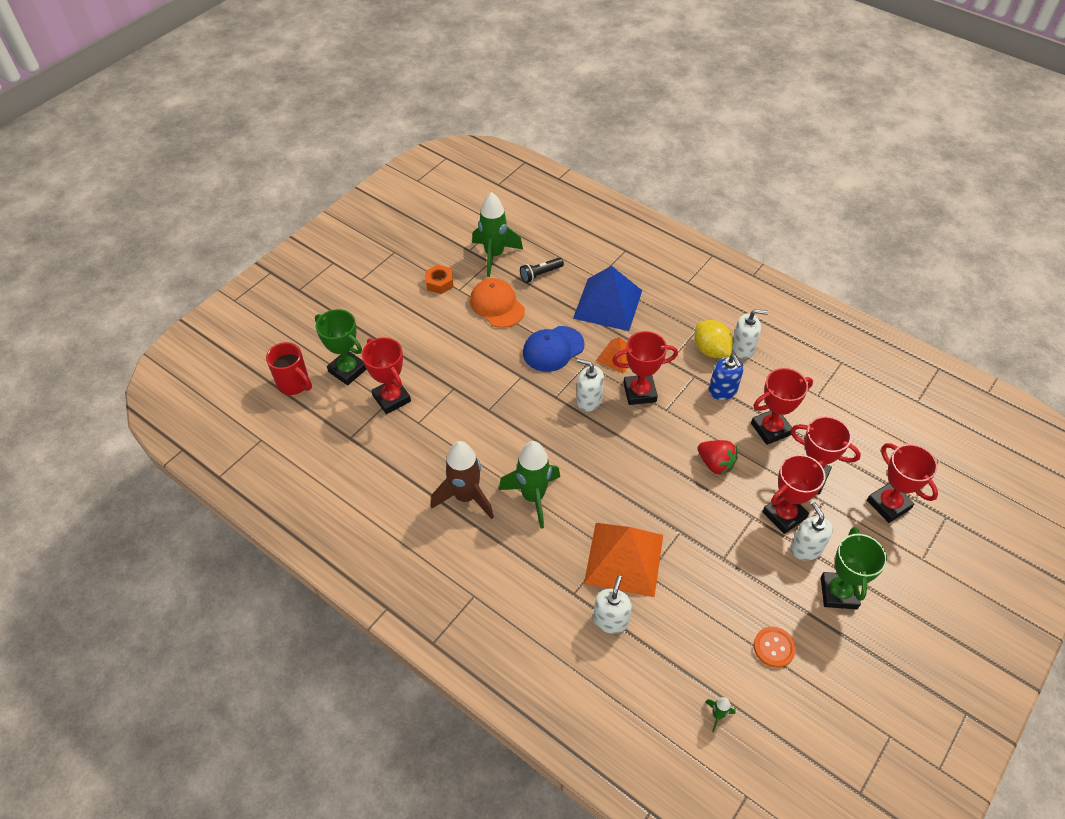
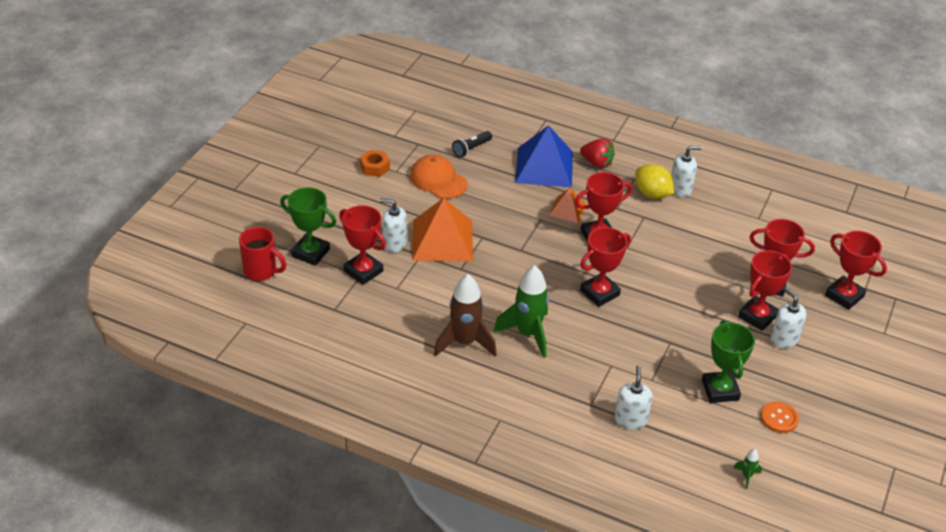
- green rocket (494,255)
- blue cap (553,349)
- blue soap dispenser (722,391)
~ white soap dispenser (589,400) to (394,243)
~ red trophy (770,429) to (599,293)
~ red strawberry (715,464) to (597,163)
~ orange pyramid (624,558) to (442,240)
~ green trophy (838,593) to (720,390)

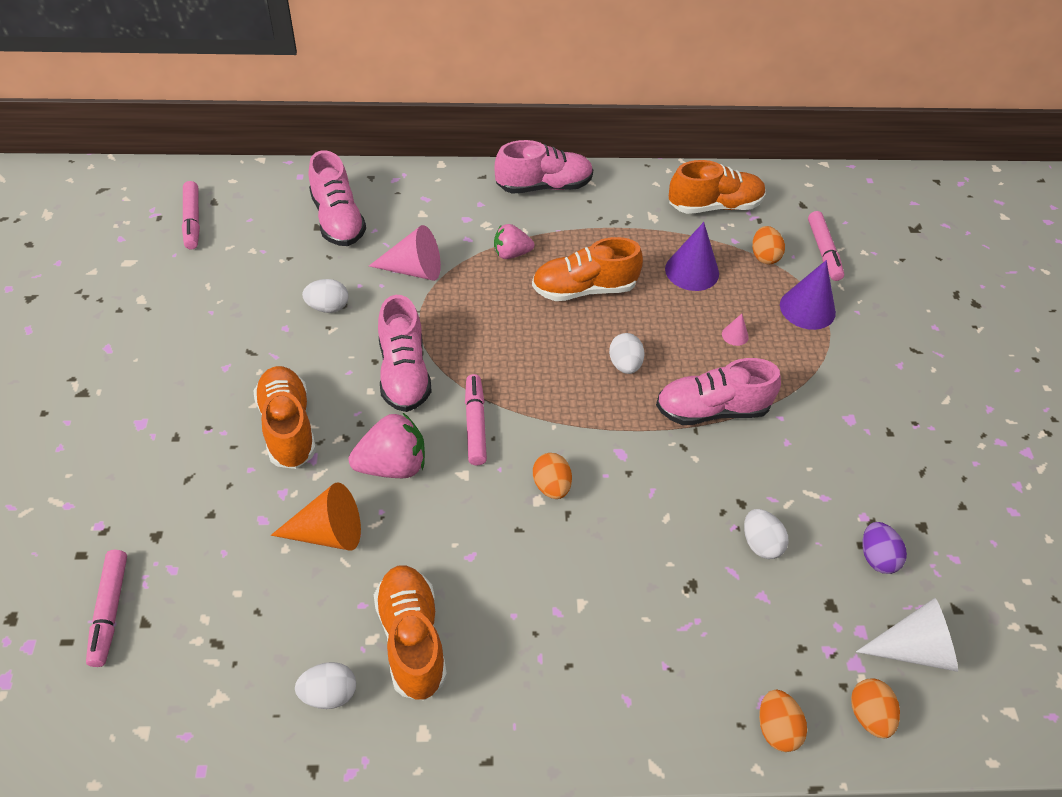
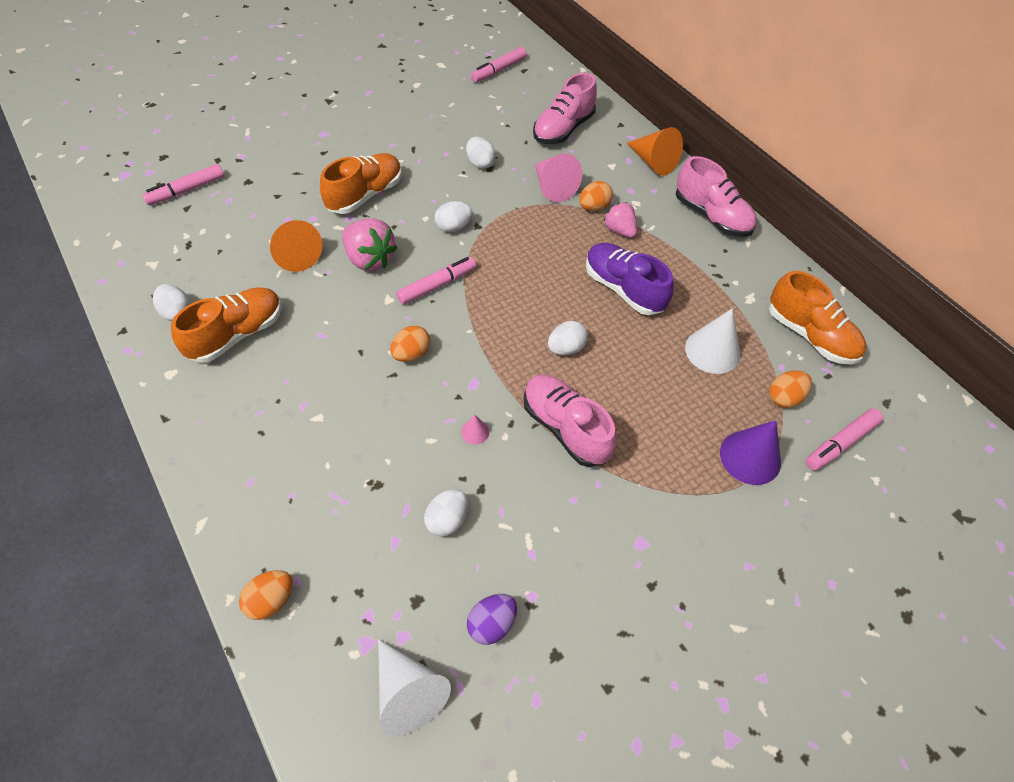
~ purple cone (692,271) to white cone (712,351)
~ orange shoe (584,289) to purple shoe (623,289)
~ pink shoe (404,373) to white egg (453,227)
~ pink cone (735,335) to (475,432)
~ orange egg (869,715) to (594,207)
+ orange cone (653,162)

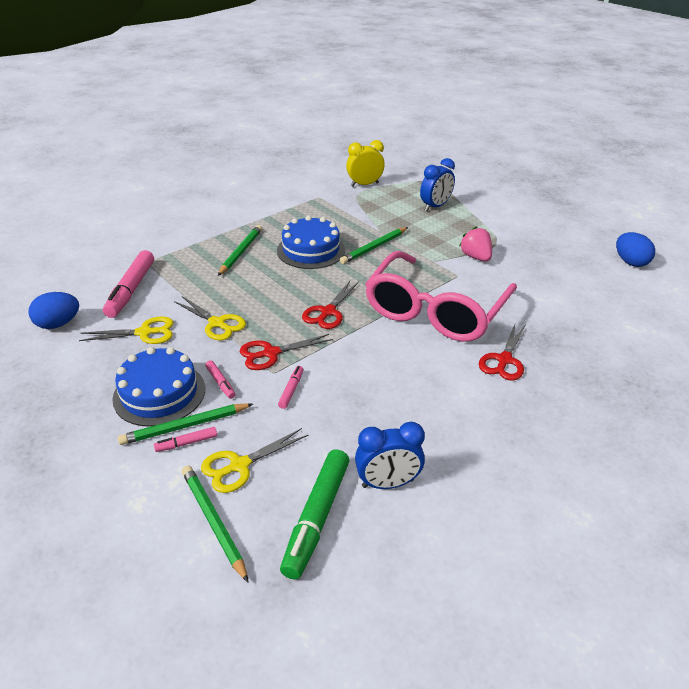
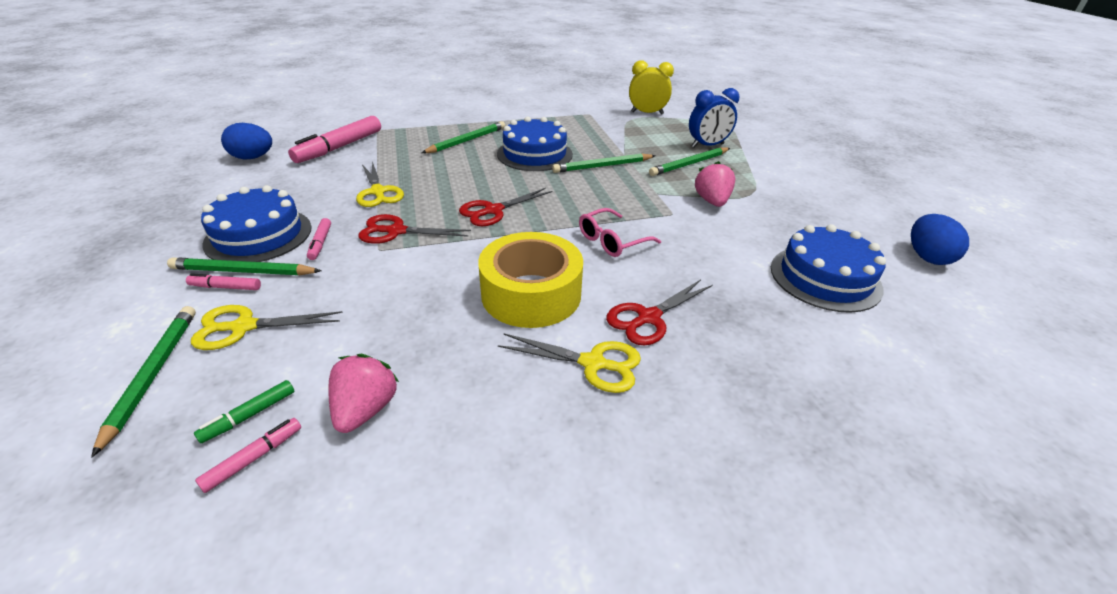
~ pink glasses (435,311) = (612,241) x0.41
~ yellow scissors (144,333) to (593,363)
~ pink marker (291,390) to (254,458)
~ blue clock (387,483) to pink strawberry (365,409)
~ green marker (317,518) = (249,416) x0.47
+ green pencil (689,164)
+ blue cake (825,278)
+ yellow tape (531,294)

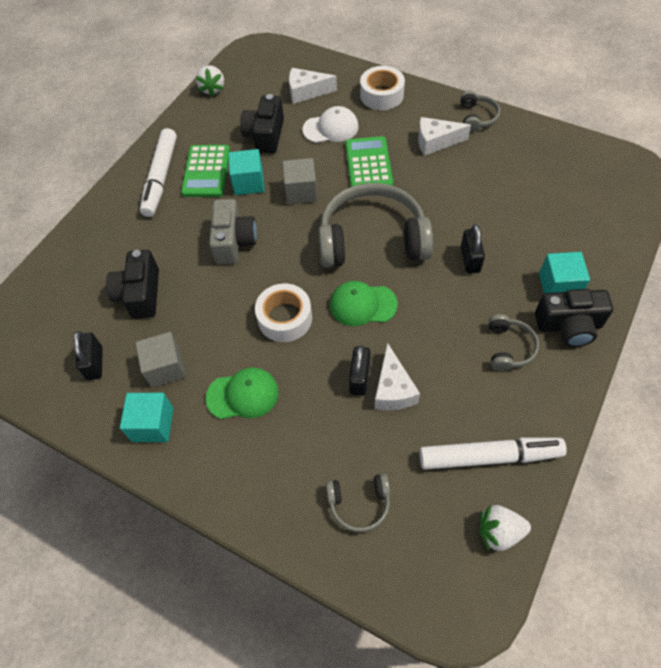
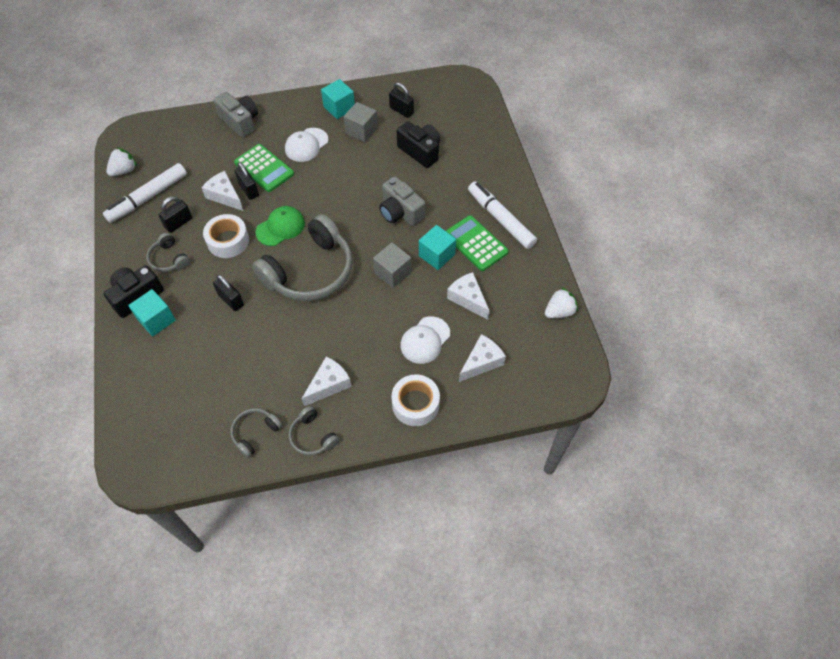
~ white strawberry (213,89) = (559,312) 105 degrees clockwise
~ black camera (265,136) to white cheese (468,299)
~ green calculator (368,164) to (264,168)
~ white tape (285,318) to (228,241)
~ green cap (243,395) to white cap (306,145)
~ grey headphones (359,503) to (255,433)
+ grey camera (240,122)
+ black padlock (178,223)

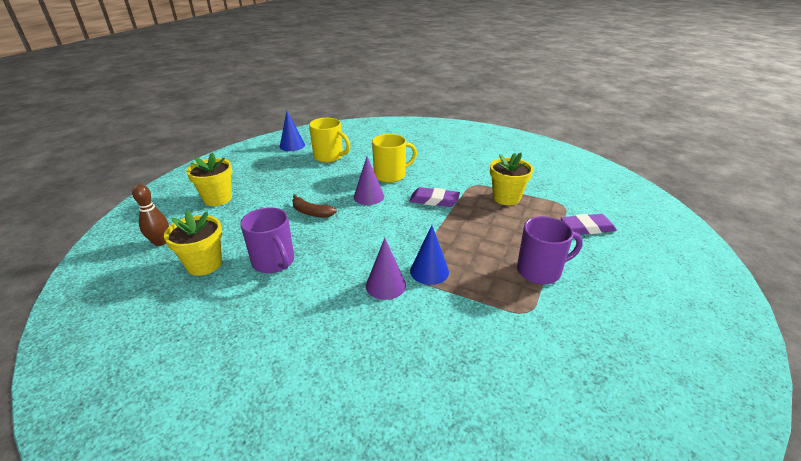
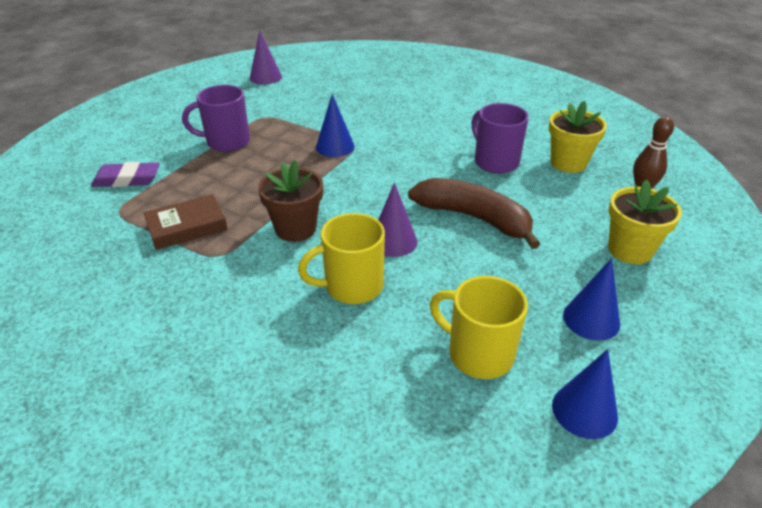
~ yellow flower pot (506,198) to brown book (187,227)
~ purple eraser (434,200) to brown flower pot (295,229)
~ brown banana (311,212) = (474,218) x1.82
~ purple cone (385,285) to (265,77)
+ blue cone (591,319)

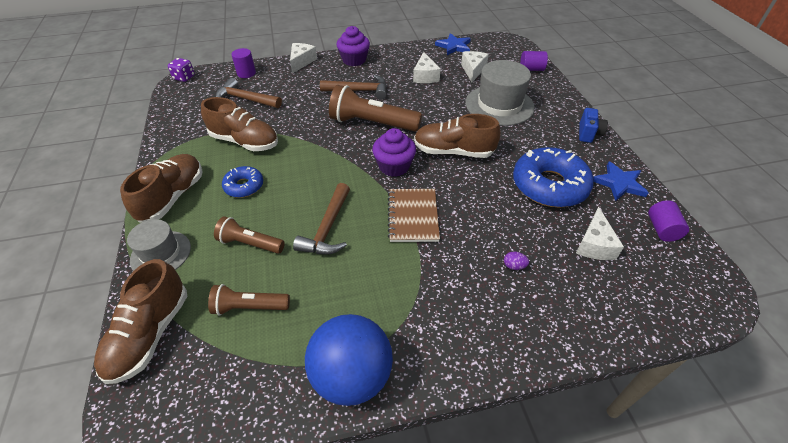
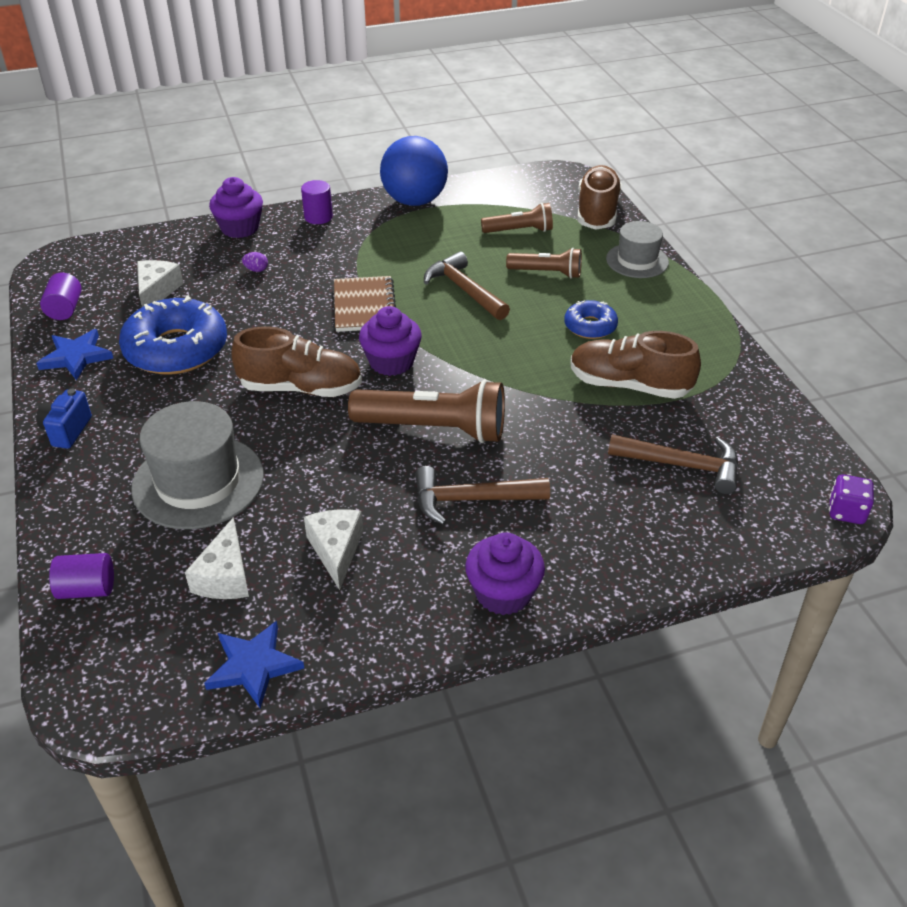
- white cheese (301,62)
~ purple cylinder (246,73) to (318,217)
- brown shoe (172,197)
~ brown hammer (327,228) = (464,290) 45 degrees counterclockwise
+ purple cupcake (240,228)

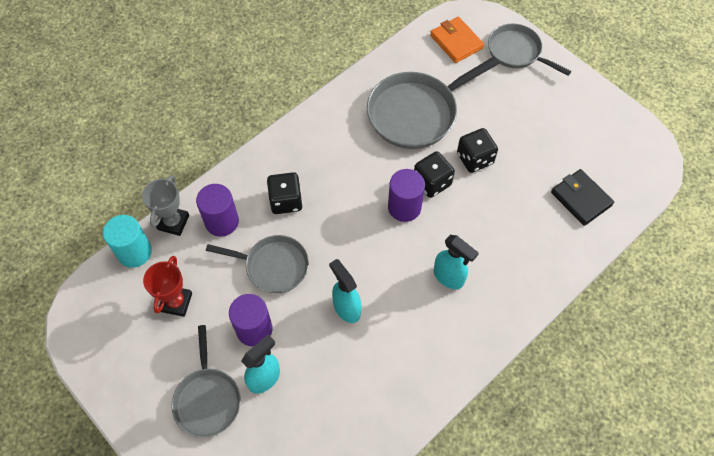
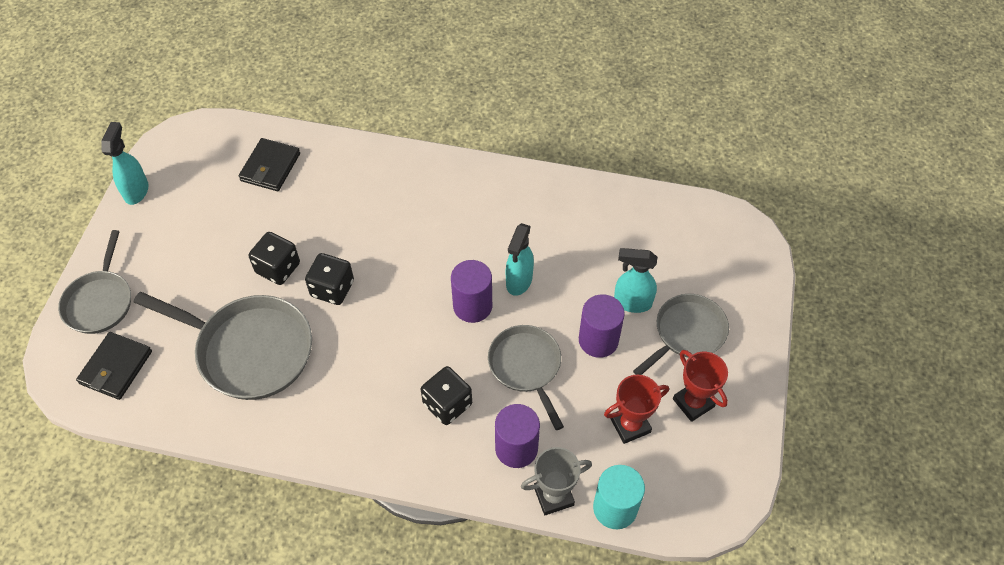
~ orange wallet (456,42) to black wallet (116,367)
~ purple cylinder (404,207) to (472,306)
~ turquoise spray bottle (449,277) to (136,191)
+ red trophy (693,403)

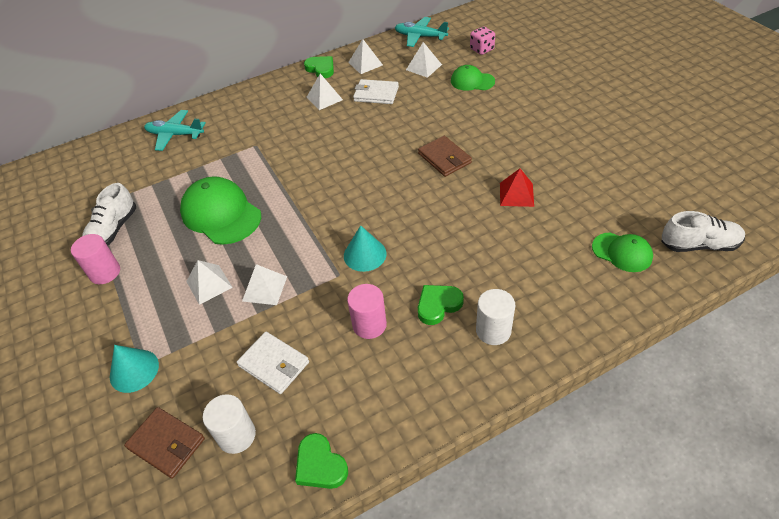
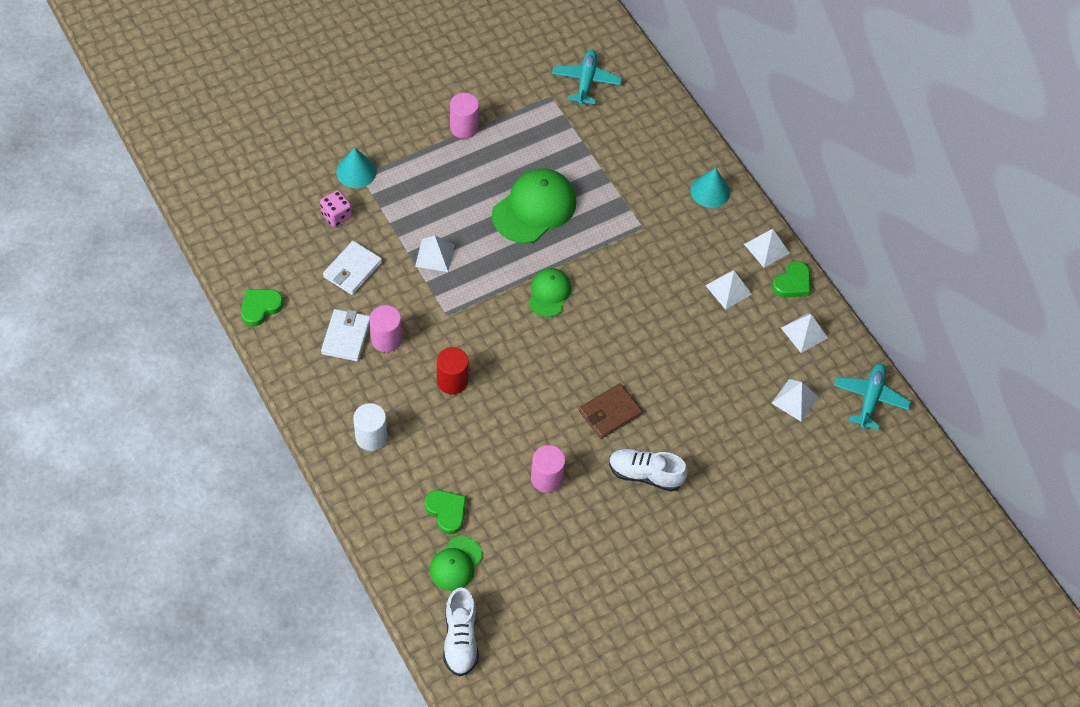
~ pink dice (482,49) to (336,216)
~ green cap (472,81) to (549,293)
~ white wallet (376,94) to (346,337)
~ turquoise plane (175,135) to (586,81)
~ red pyramid (516,194) to pink cylinder (546,478)
~ white shoe (113,230) to (645,474)
~ turquoise cone (365,254) to (710,191)
~ white pyramid (209,284) to (766,248)
~ green heart (438,305) to (446,512)
- white cylinder (236,435)
- brown wallet (166,443)
+ red cylinder (452,381)

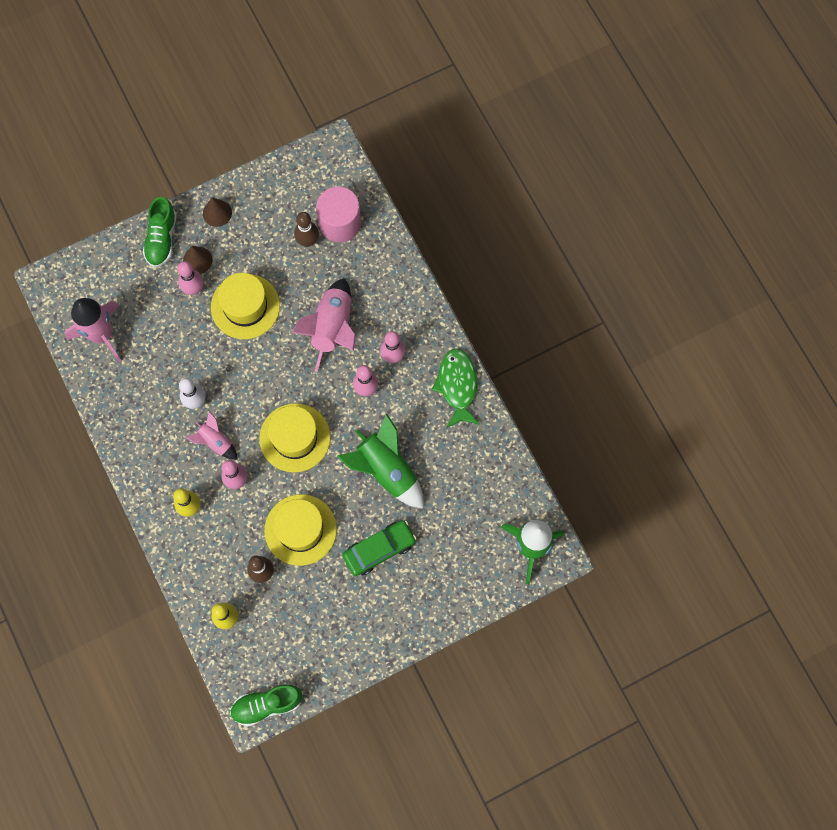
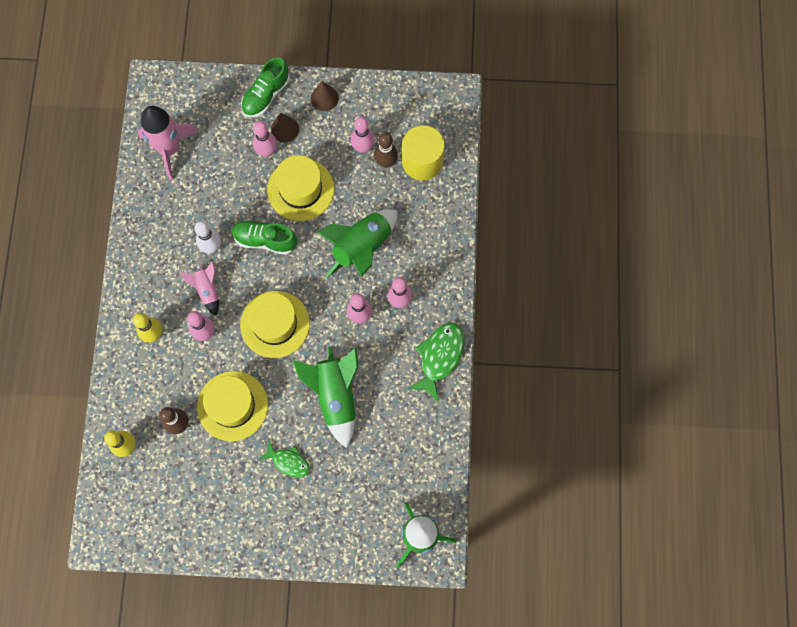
~ pink cylinder (340,223) to yellow cylinder (422,161)
~ pink rocket (332,328) to green rocket (362,248)
~ green car (379,549) to green fish (288,462)
~ green shoe (267,705) to (265,240)
+ pink bowling pin (363,147)

